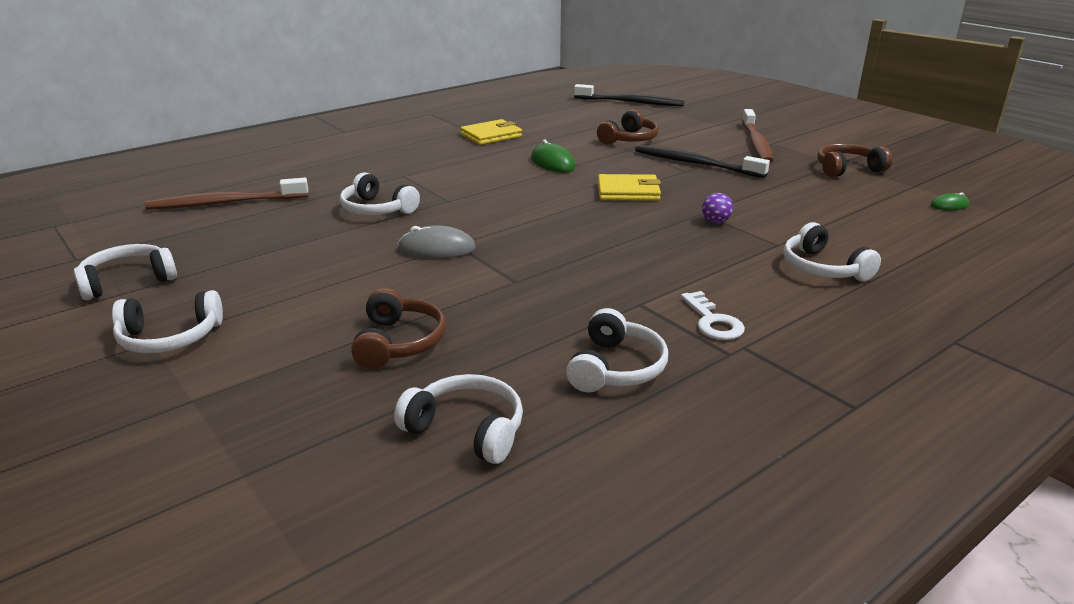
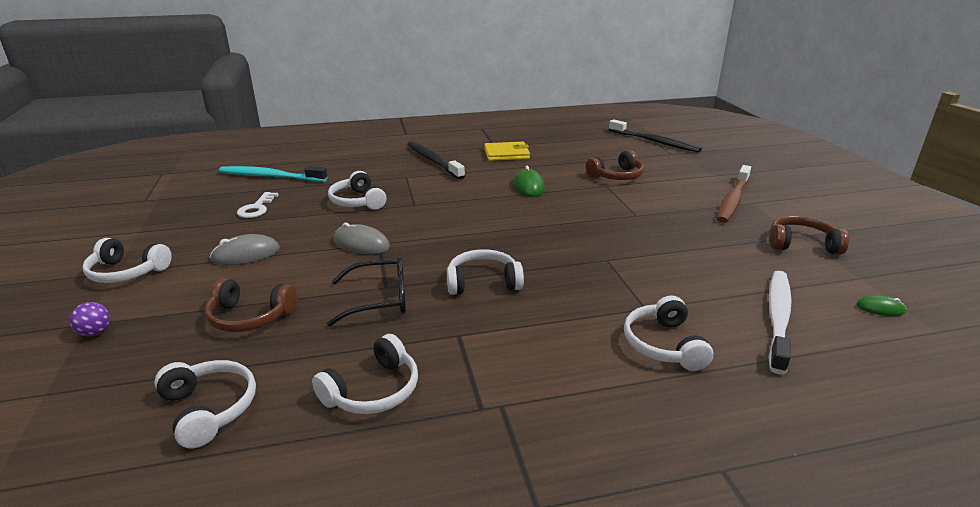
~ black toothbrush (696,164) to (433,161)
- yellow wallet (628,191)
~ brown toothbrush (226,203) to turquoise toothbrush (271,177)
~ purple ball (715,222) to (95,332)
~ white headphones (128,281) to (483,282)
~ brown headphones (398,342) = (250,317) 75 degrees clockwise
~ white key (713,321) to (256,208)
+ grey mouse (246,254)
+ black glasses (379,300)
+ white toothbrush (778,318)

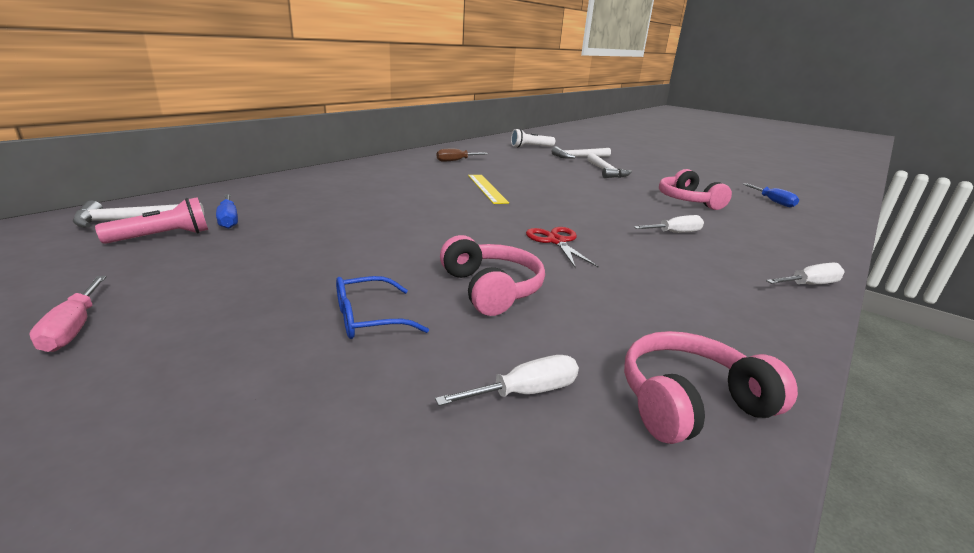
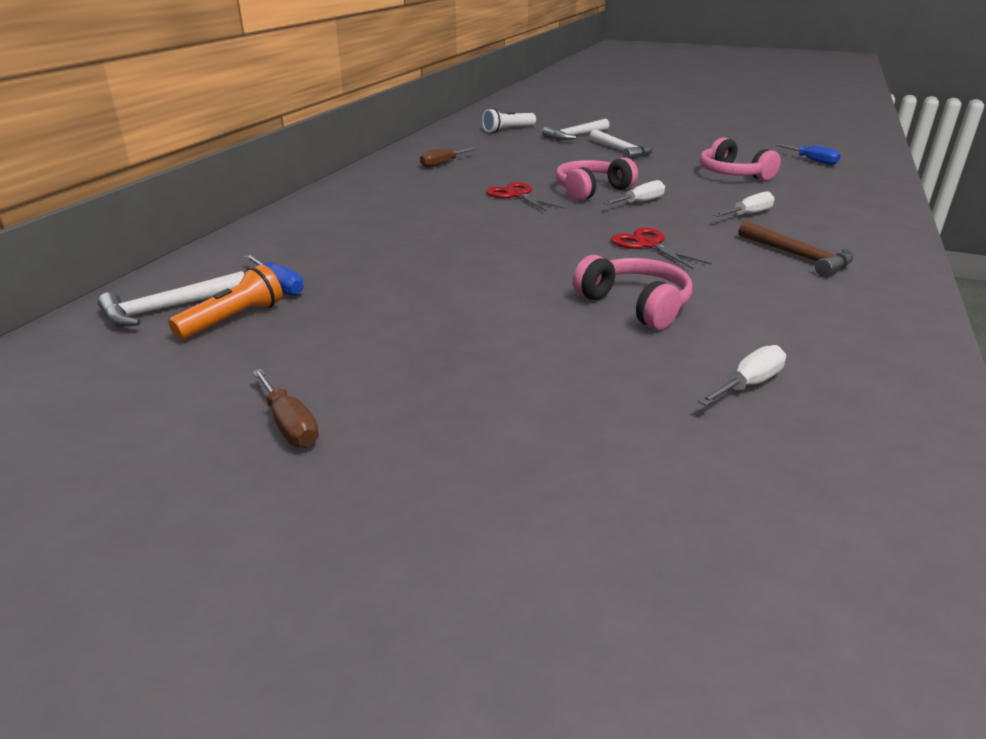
~ yellow ruler (487,188) to red scissors (516,195)
~ pink flashlight (162,237) to orange flashlight (233,319)
~ white screwdriver (809,285) to (640,202)
~ pink screwdriver (73,328) to brown screwdriver (289,425)
- blue glasses (369,318)
~ pink headphones (690,402) to (591,190)
+ brown hammer (798,256)

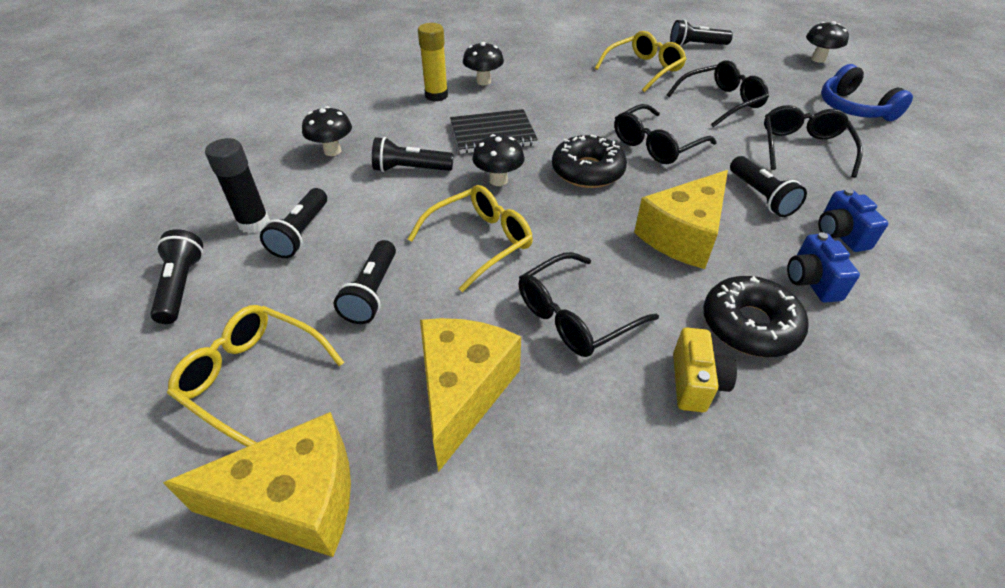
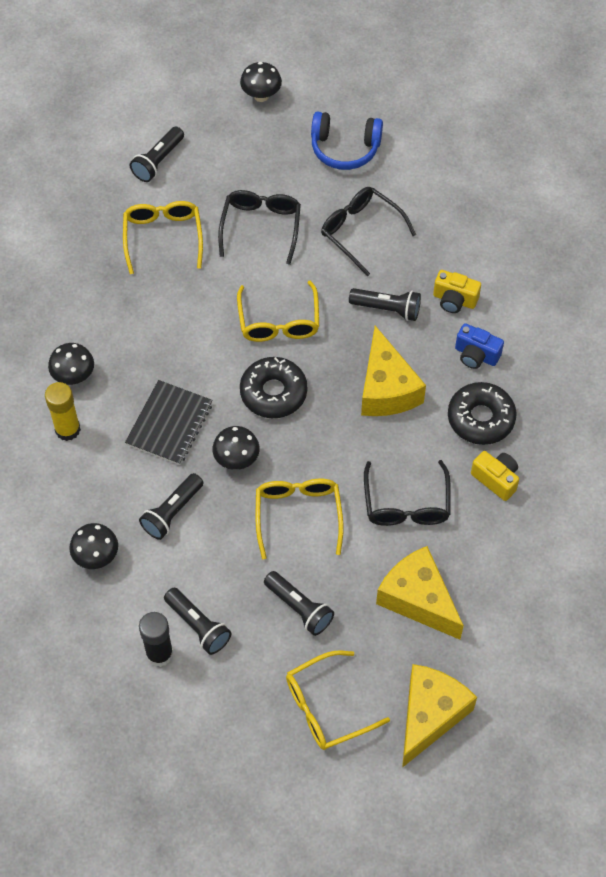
~ black glasses (656,145) to yellow glasses (279,322)
~ blue camera (840,234) to yellow camera (454,300)
- black flashlight (182,286)

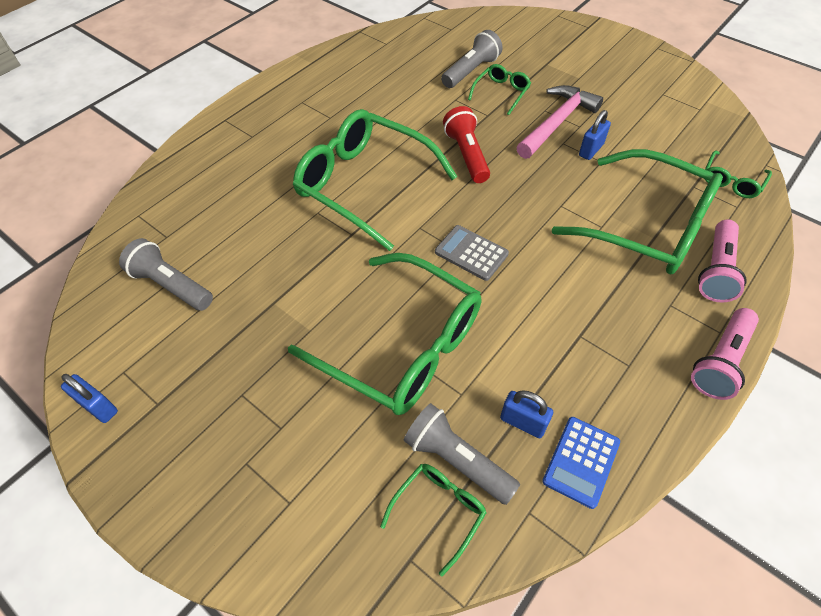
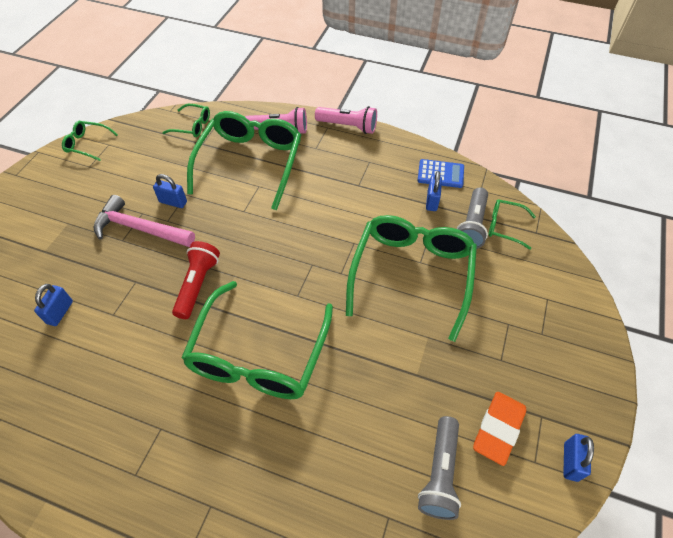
~ grey flashlight (471,71) to blue padlock (60,312)
~ green glasses (501,93) to (87,144)
~ red flashlight (466,155) = (197,284) 135 degrees clockwise
- grey calculator (471,253)
+ orange eraser (498,429)

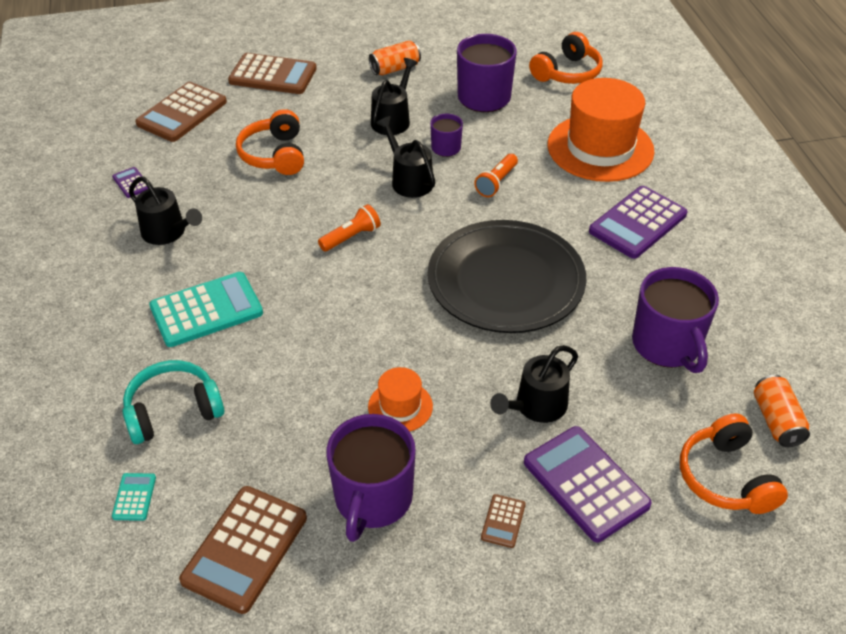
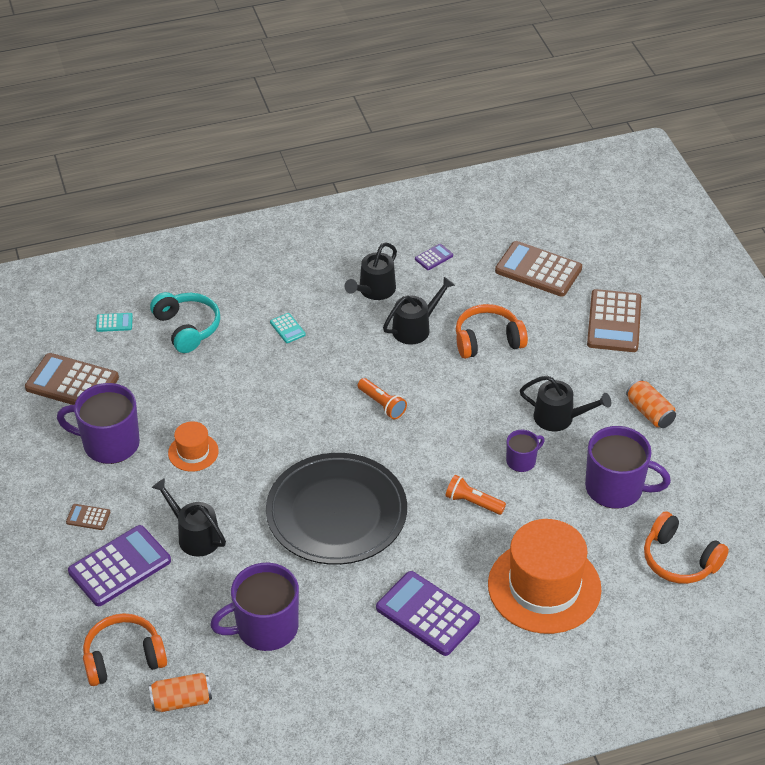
~ black watering can (409,180) to (415,328)
~ turquoise calculator (206,310) = (287,328) x0.45

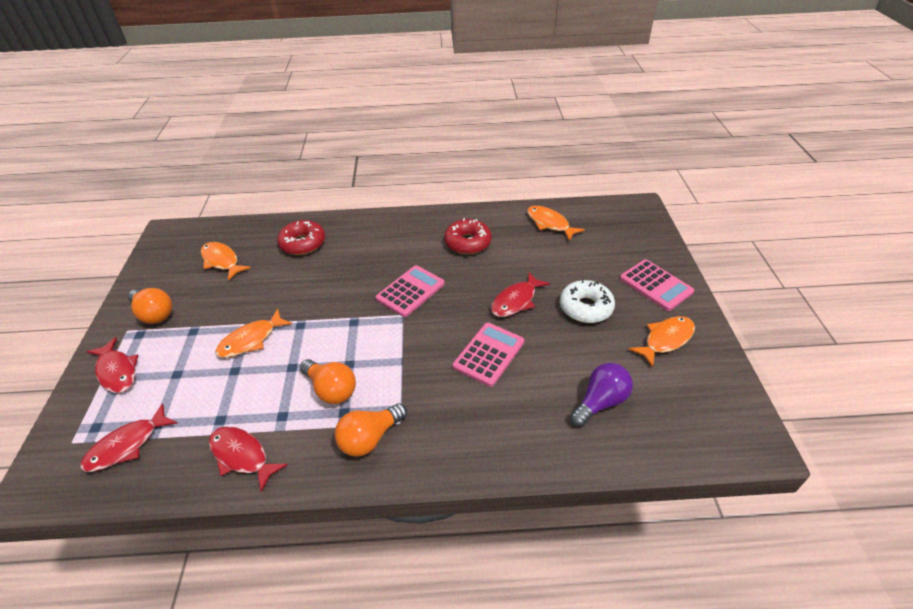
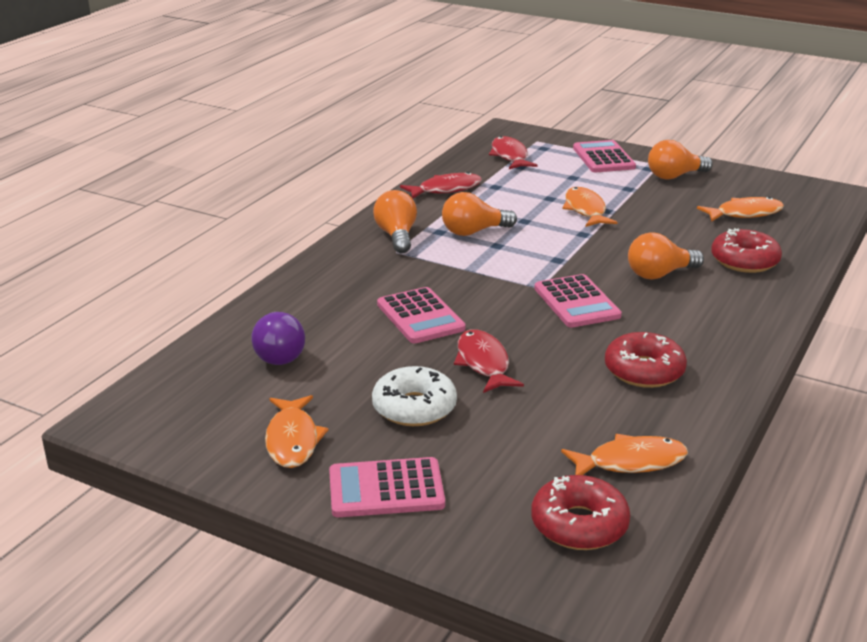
~ red fish (117,371) to pink calculator (603,158)
+ orange light bulb (659,274)
+ red donut (579,525)

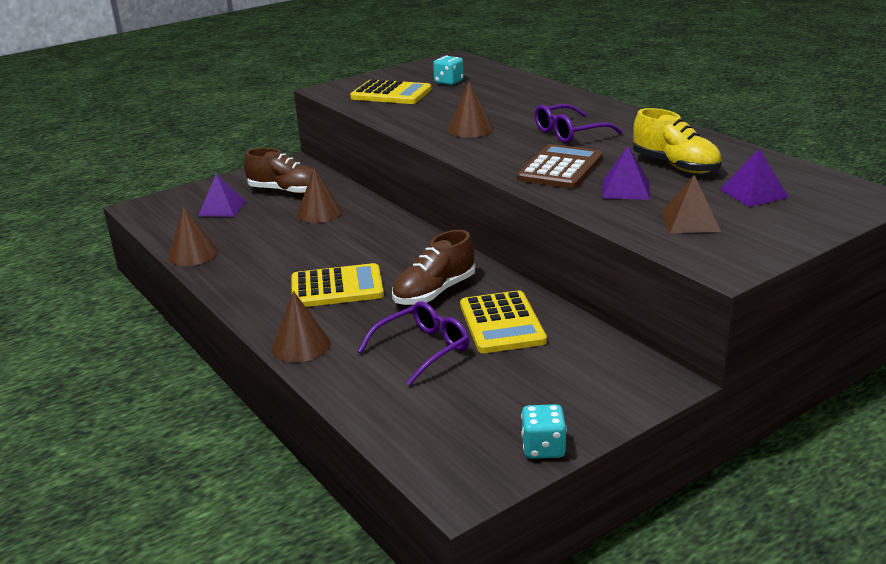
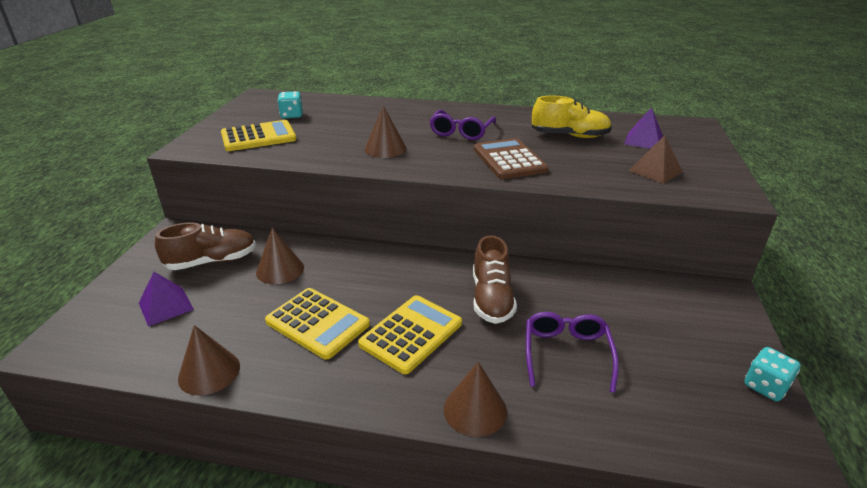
- purple pyramid (626,189)
~ yellow calculator (501,323) to (317,323)

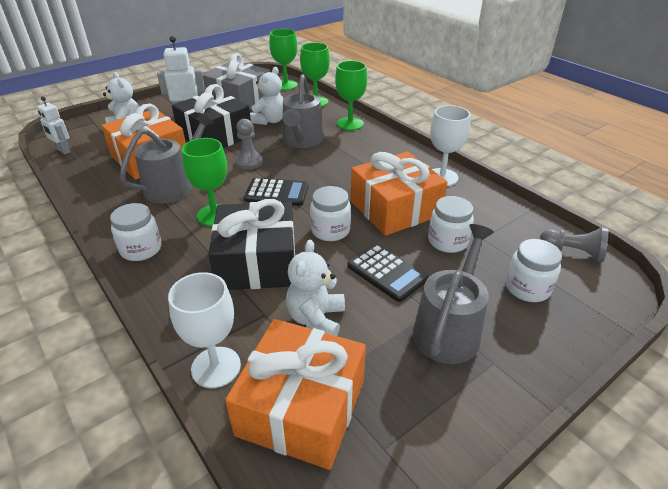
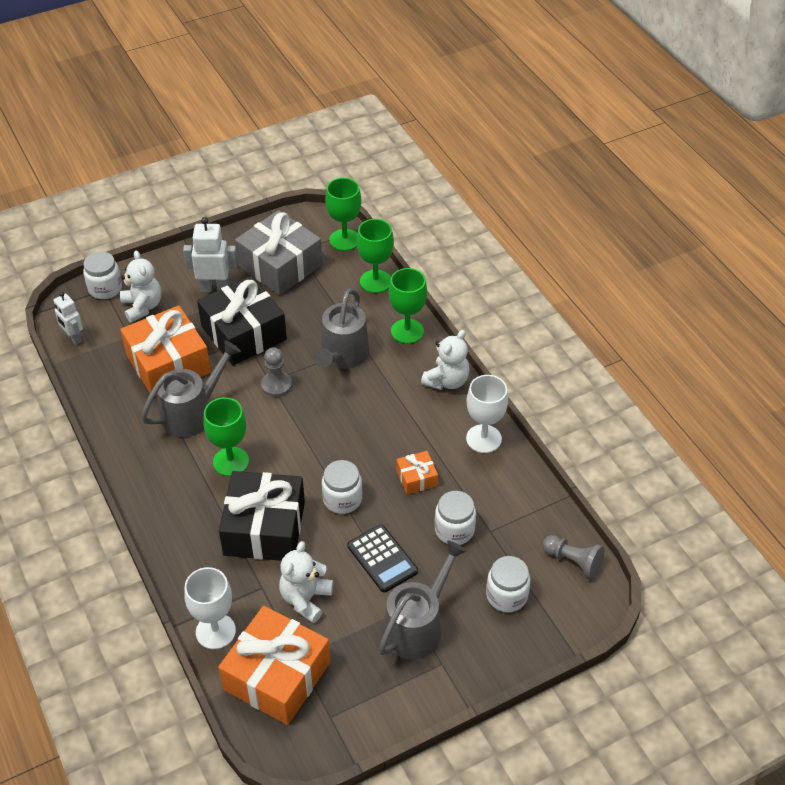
~ white teddy bear (269,121) to (447,381)
~ orange gift (395,208) = (416,478) x0.46
- black calculator (276,193)
~ white jar (141,249) to (105,288)

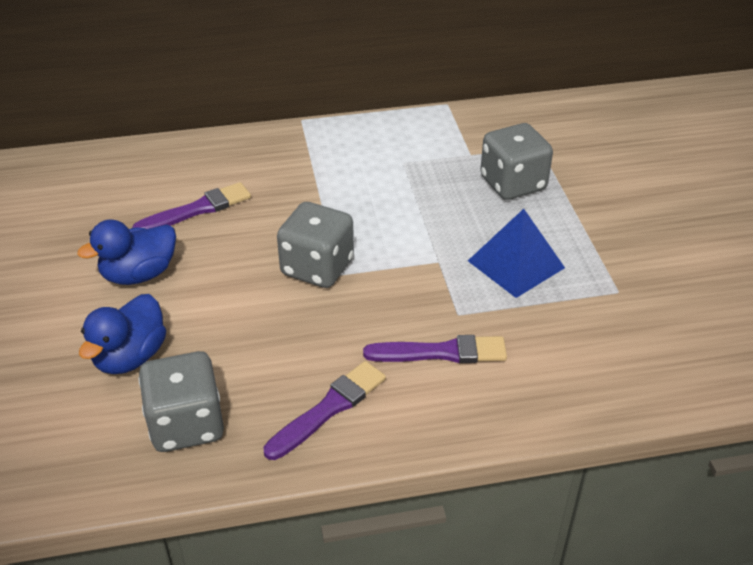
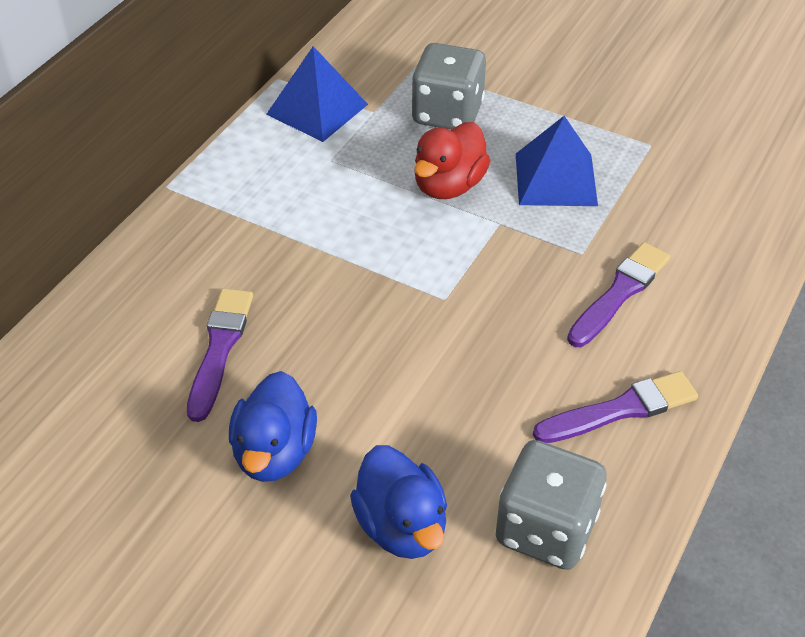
- grey dice (317,267)
~ purple brush (328,409) = (620,409) 75 degrees clockwise
+ blue pyramid (317,109)
+ red duck (449,185)

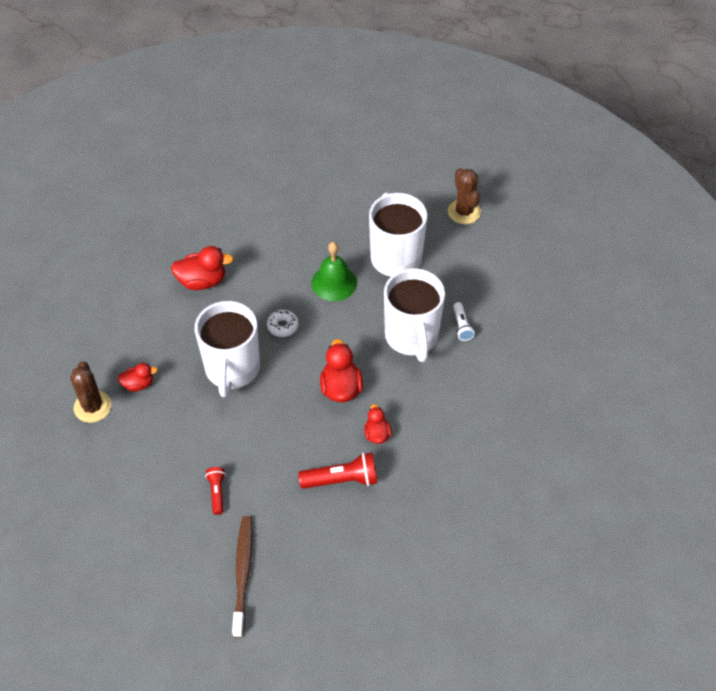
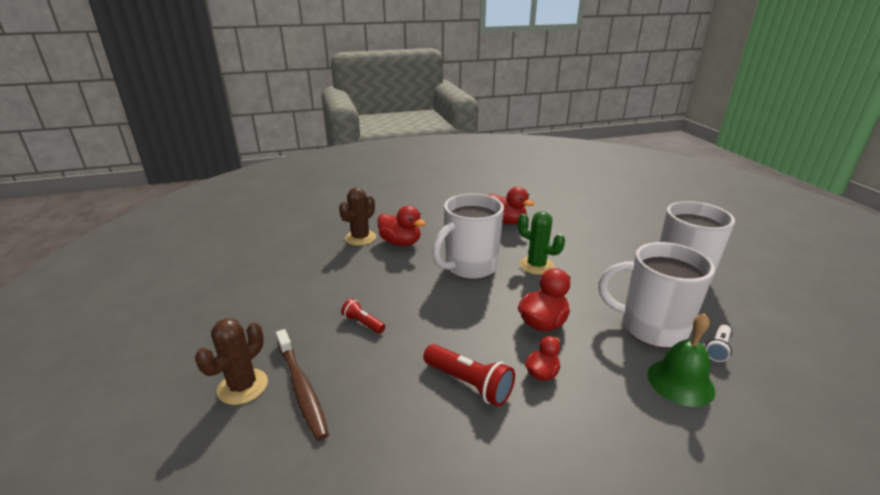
~ brown cactus (464,212) to (243,386)
~ green bell (334,282) to (680,382)
~ white mug (412,337) = (651,328) 75 degrees clockwise
~ white donut (282,326) to green cactus (536,265)
~ red duck (138,384) = (400,243) x1.64
~ red flashlight (217,492) = (363,323) 90 degrees counterclockwise
~ brown toothbrush (243,573) = (301,388) 105 degrees clockwise

